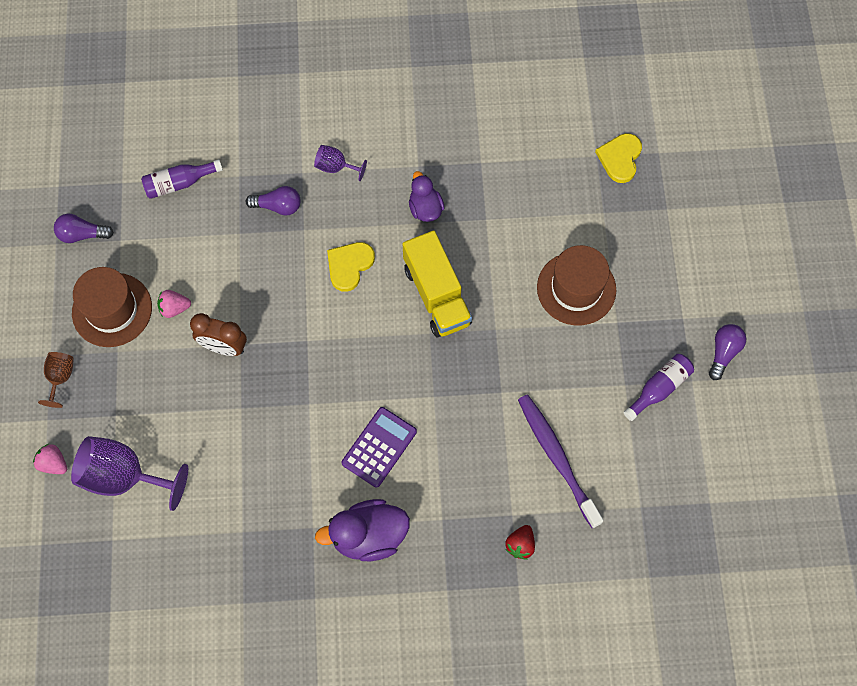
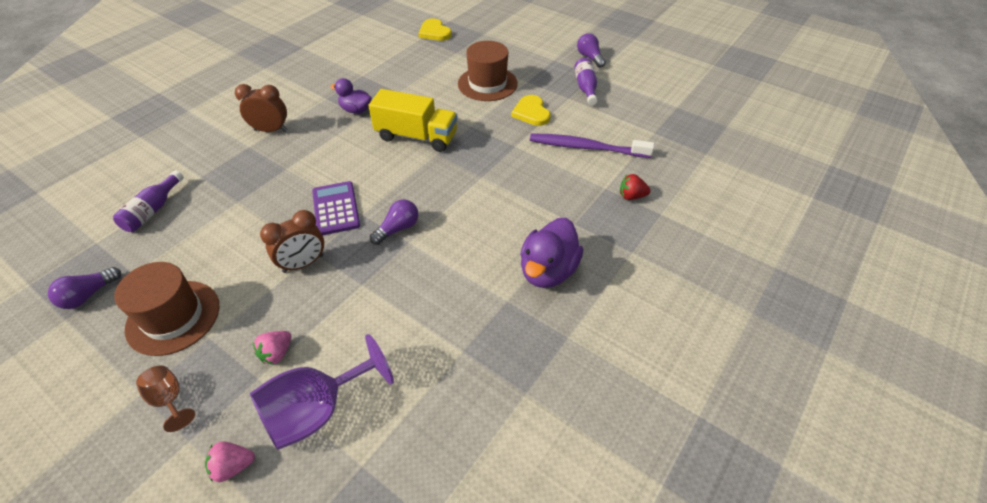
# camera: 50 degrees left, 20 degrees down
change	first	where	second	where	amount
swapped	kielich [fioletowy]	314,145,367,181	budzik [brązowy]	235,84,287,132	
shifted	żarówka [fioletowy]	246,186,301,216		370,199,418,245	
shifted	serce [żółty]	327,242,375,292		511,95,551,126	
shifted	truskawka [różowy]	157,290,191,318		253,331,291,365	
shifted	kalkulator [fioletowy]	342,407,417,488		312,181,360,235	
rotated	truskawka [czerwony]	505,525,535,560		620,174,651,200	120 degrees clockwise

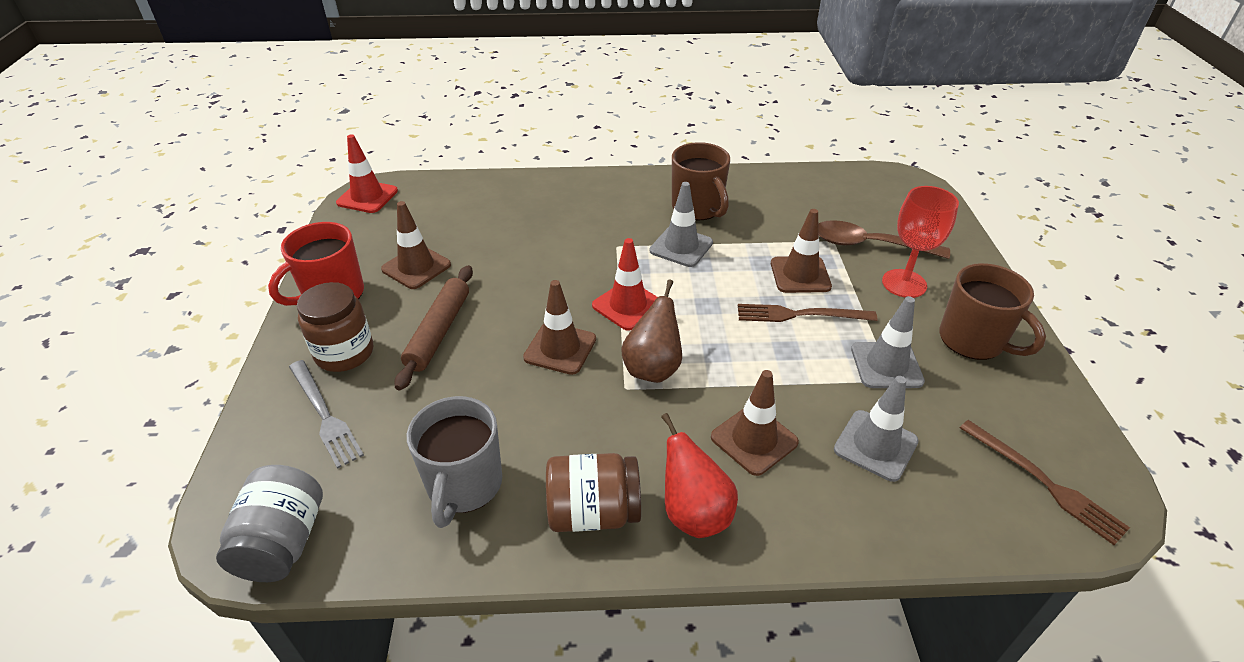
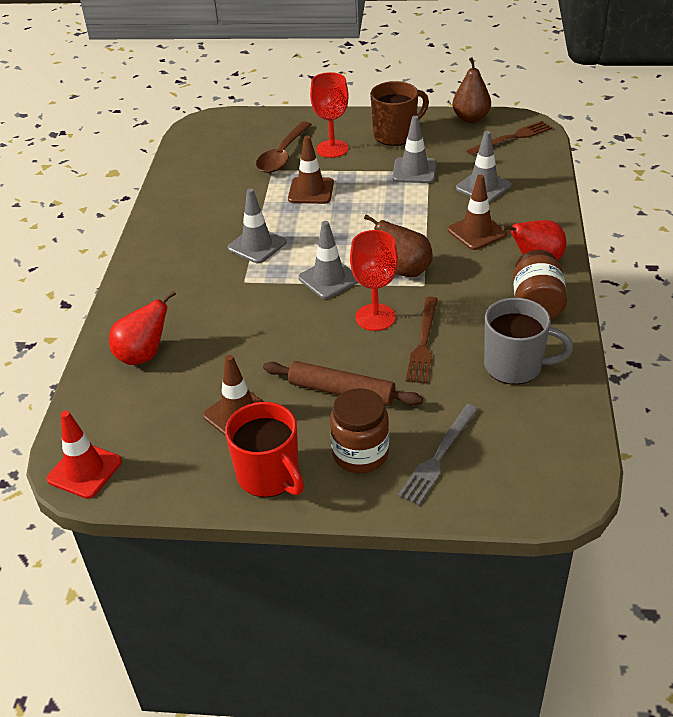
# camera: 80 degrees left, 0 degrees up
change	first	where	second	where	amount
gone	kubek [brązowy]	672,142,730,221			
repainted	pachołek [czerwony]	592,238,657,331	pachołek [szary]	299,221,358,299	
swapped	pachołek [brązowy]	523,280,596,375	kielich [czerwony]	350,230,398,331	
shifted	widelec [brązowy]	738,304,877,322		406,297,438,384	
rotated	widelec [szary]	289,360,364,469		398,404,479,505	150 degrees clockwise
gone	słoik [szary]	216,465,323,582			
new			gruszka [brązowy]	452,57,491,123	
new			gruszka [czerwony]	109,290,176,365	

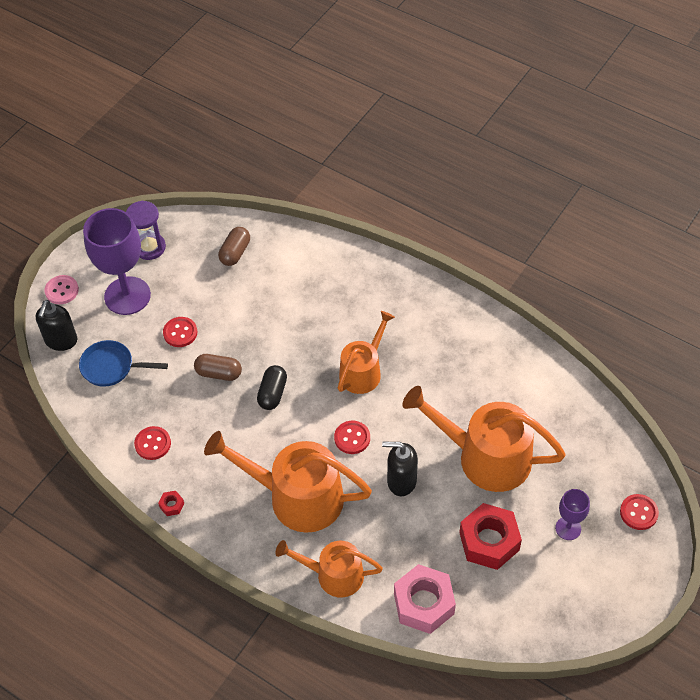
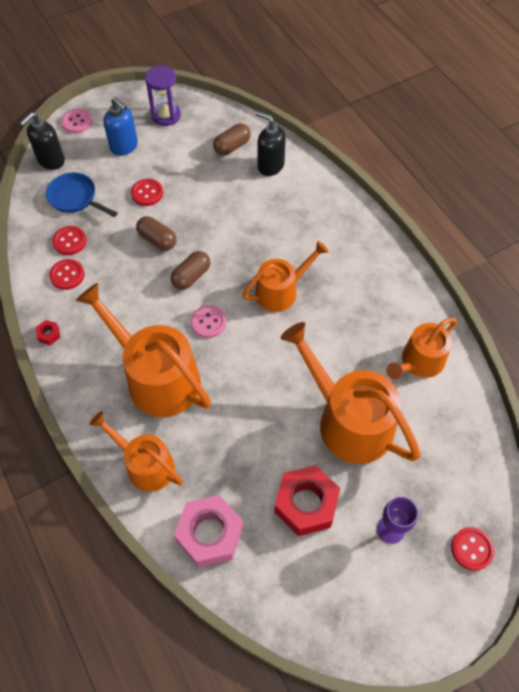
# camera: 25 degrees right, 5 degrees up
change	first	where	second	where	amount
swapped	kielich [fioletowy]	83,208,151,315	dozownik mydła [niebieski]	103,97,138,156	
repainted	kapsułka [czarny]	257,365,287,410	kapsułka [brązowy]	171,251,210,290	
shifted	guzik [czerwony]	334,421,370,454		52,226,87,255	
shifted	dozownik mydła [czarny]	382,442,418,496		256,111,286,176	
new			guzik [różowy]	191,305,226,338	
new			konewka [pomarańczowy]	386,318,457,380	

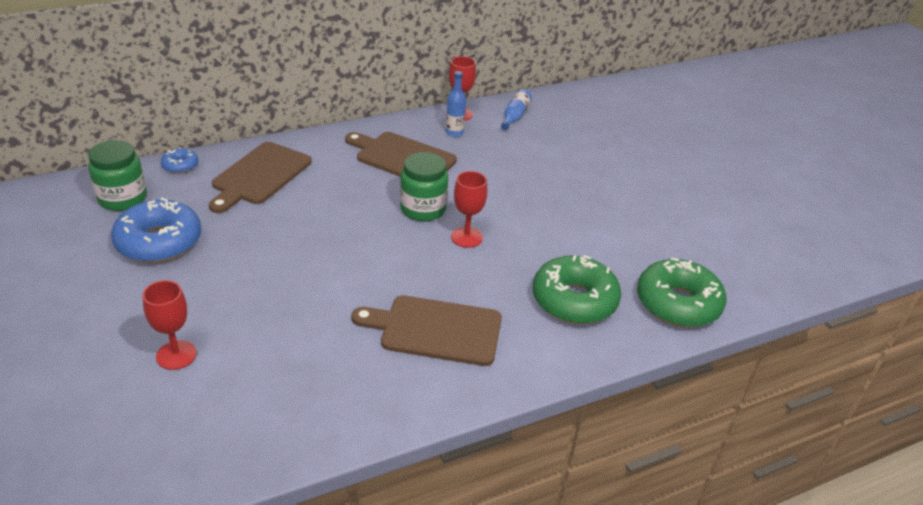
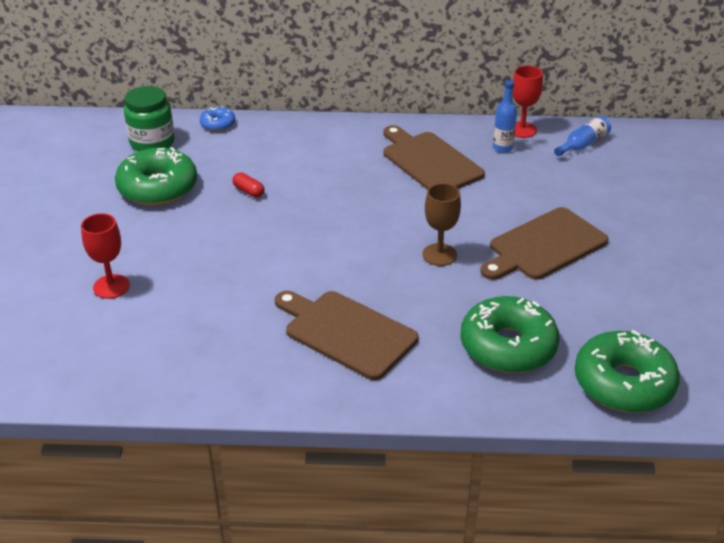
# camera: 30 degrees right, 0 degrees up
change	first	where	second	where	amount
shifted	deska do krojenia [brązowy]	209,142,312,213		480,207,608,280	
gone	słoik [zielony]	400,152,448,222			
repainted	kielich [czerwony]	451,171,487,248	kielich [brązowy]	422,183,461,266	
repainted	donut [niebieski]	111,198,201,263	donut [zielony]	115,147,197,205	
new			kapsułka [czerwony]	232,172,264,198	

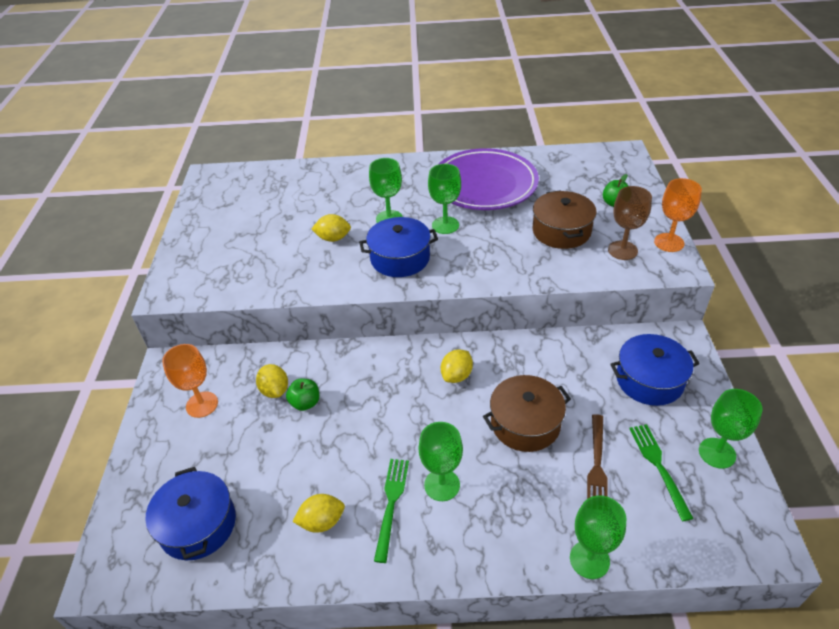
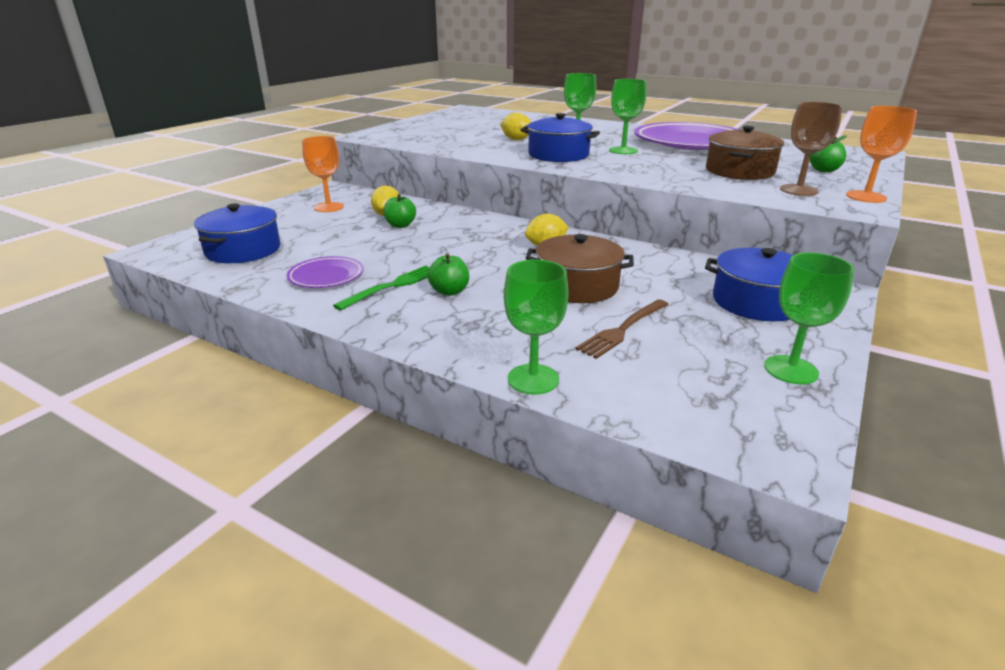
# camera: 30 degrees right, 15 degrees down
change	first	where	second	where	amount
swapped	kielich [zielony]	418,422,463,501	jabłko [zielony]	428,253,469,296	
gone	widelec [zielony]	629,424,694,521			
swapped	cytryna [żółty]	292,494,345,533	talerz [fioletowy]	286,256,364,288	

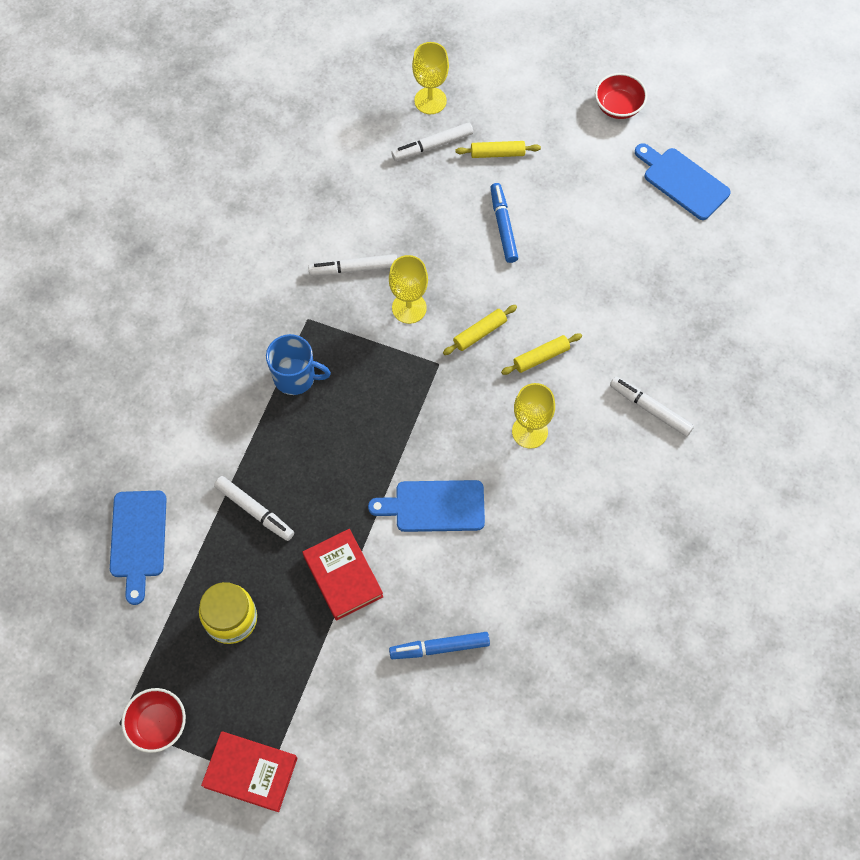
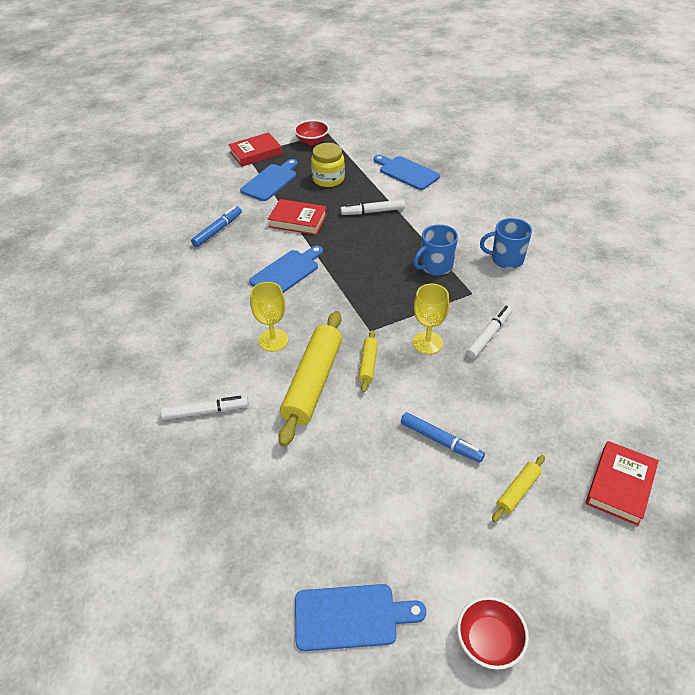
# camera: 135 degrees right, 20 degrees down
change	first	where	second	where	amount
swapped	kielich [żółty]	412,42,449,114	książka [czerwony]	586,441,659,526	
gone	flamaster [biały]	392,122,473,161			
scaled	wałek do ciasta [żółty]	501,333,582,375		278,311,342,447	x2.11
new			deska do krojenia [niebieski]	240,159,298,201	
new			kubek [niebieski]	480,218,532,269	

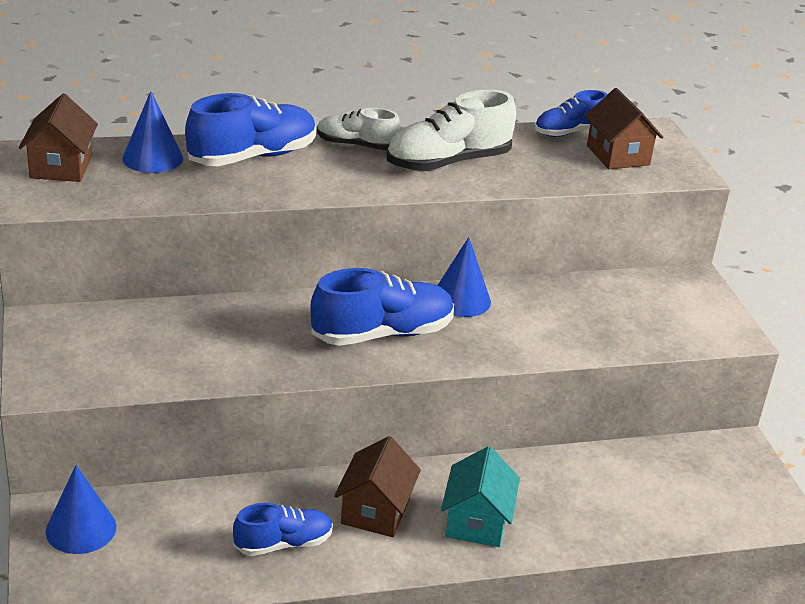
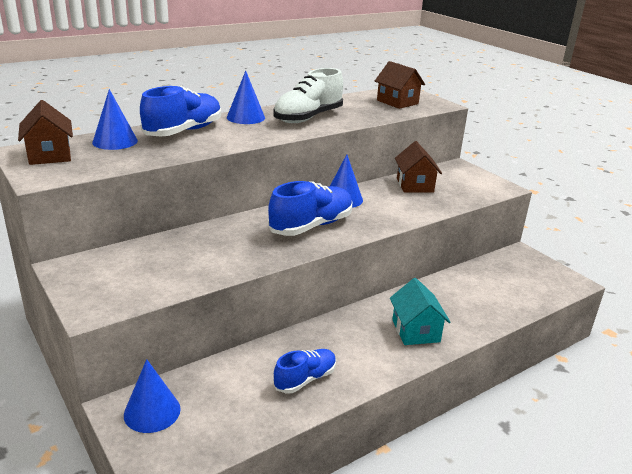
# camera: 20 degrees left, 5 degrees down
change	first	where	second	where	amount
gone	but [niebieski]	535,90,608,137			
swapped	but [biały]	317,108,401,150	stożek [niebieski]	227,71,265,124	
shifted	domek [brązowy]	334,436,421,537		395,141,442,193	

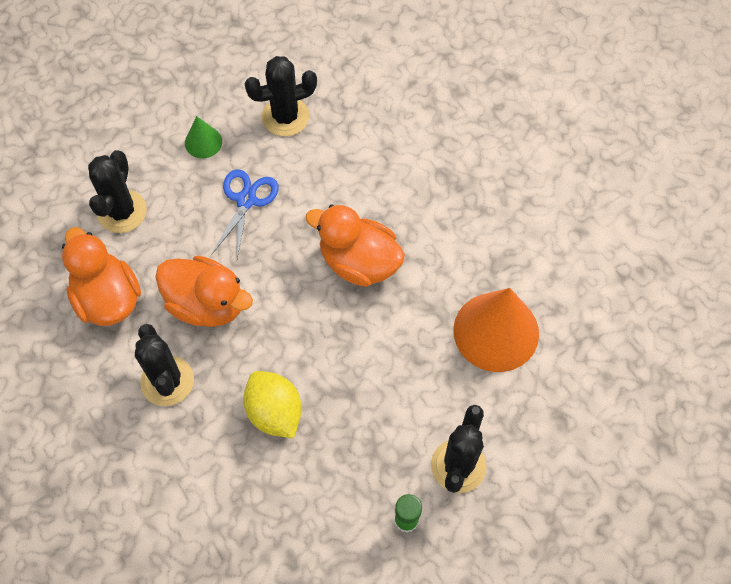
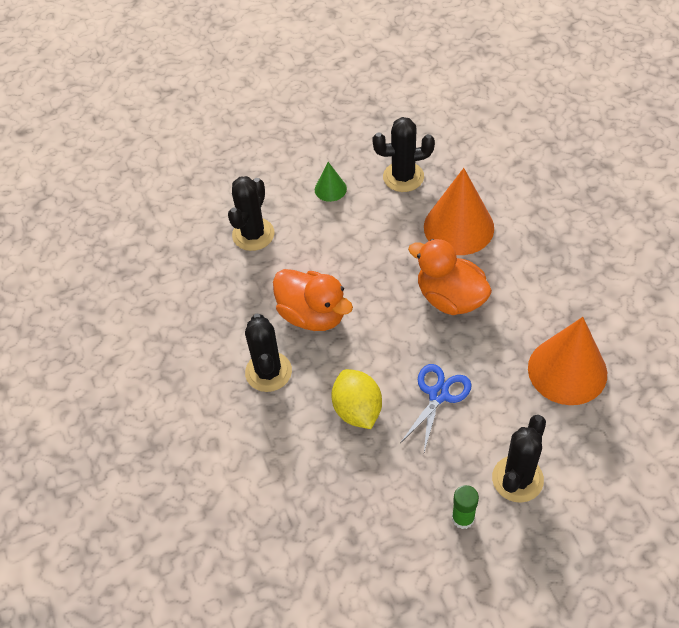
# camera: 15 degrees right, 10 degrees down
change	first	where	second	where	amount
shifted	nożyczki [niebieski]	211,169,279,259		400,364,472,452	
gone	kaczka [pomarańczowy]	62,227,141,326			
new			stożek [pomarańczowy]	424,168,494,255	

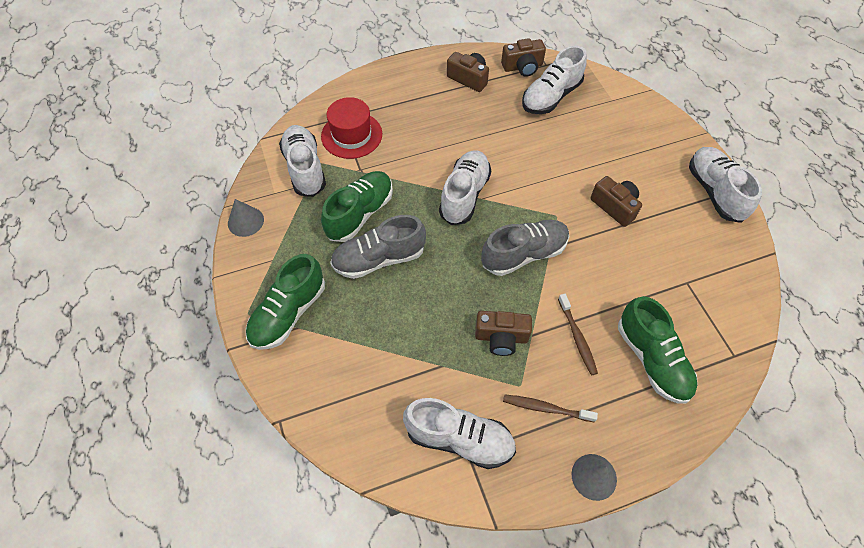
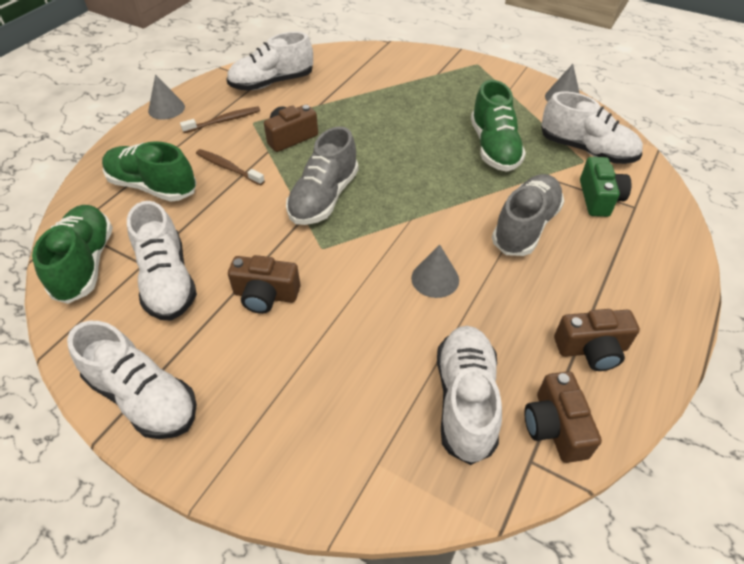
# camera: 140 degrees right, 10 degrees down
change	first	where	second	where	amount
rotated	aparat fotograficzny [brązowy]	501,38,546,77		524,371,602,463	45 degrees counterclockwise
swapped	kapelusz [czerwony]	321,97,382,159	aparat fotograficzny [zielony]	580,157,631,217	
shifted	but [biały]	439,150,491,225		127,201,197,321	
shifted	but [szary]	330,215,426,279		492,174,564,256	
shifted	but [zielony]	246,254,325,350		32,205,113,304	
new			stożek [szary]	411,244,459,298	

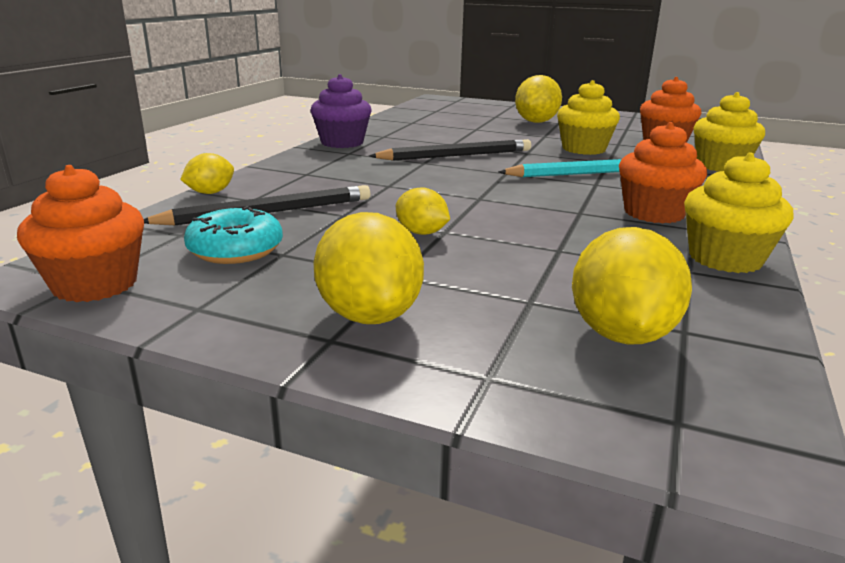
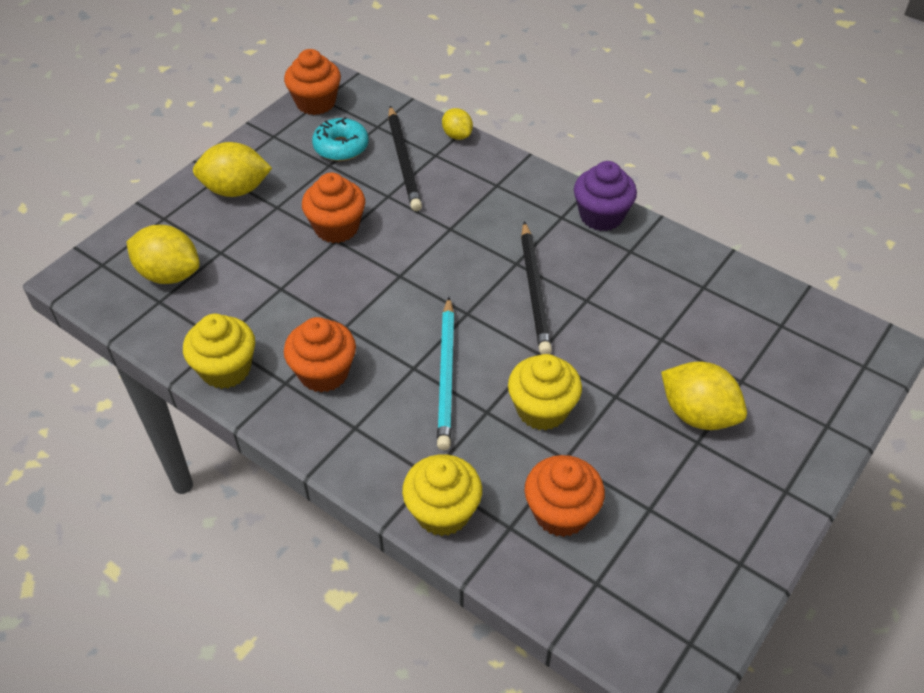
# camera: 105 degrees right, 25 degrees up
change	first	where	second	where	amount
swapped	cytryna [żółty]	396,187,450,235	muffinka [pomarańczowy]	302,172,365,243	

